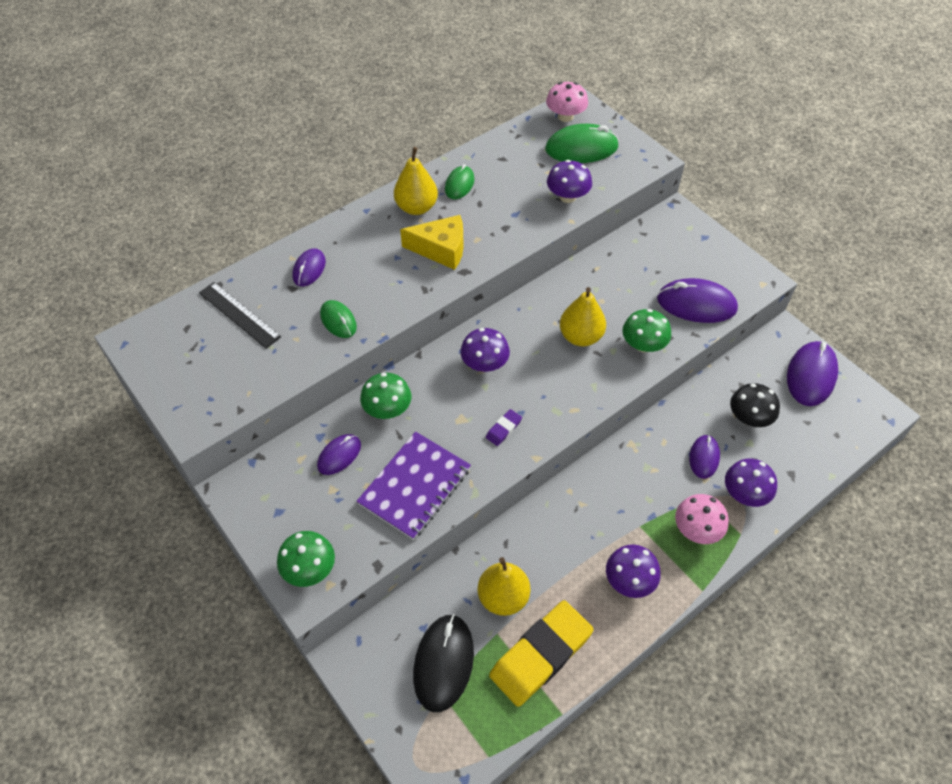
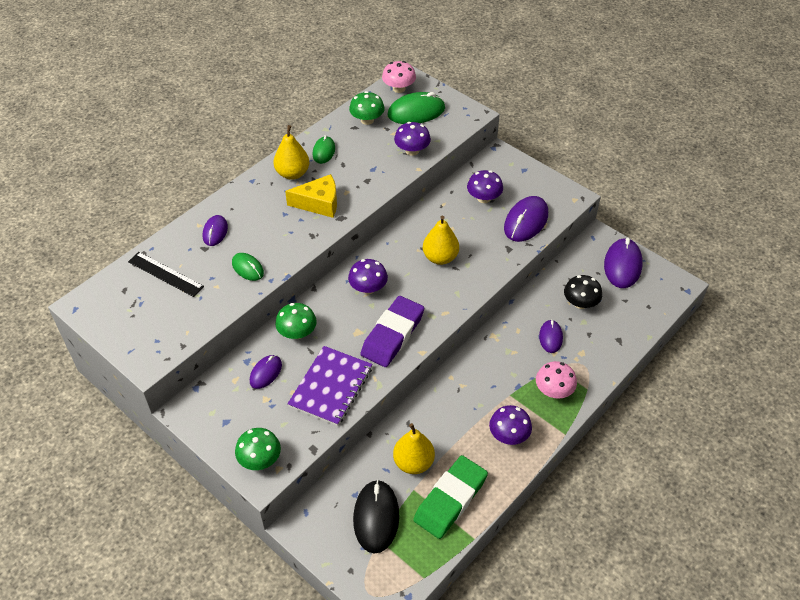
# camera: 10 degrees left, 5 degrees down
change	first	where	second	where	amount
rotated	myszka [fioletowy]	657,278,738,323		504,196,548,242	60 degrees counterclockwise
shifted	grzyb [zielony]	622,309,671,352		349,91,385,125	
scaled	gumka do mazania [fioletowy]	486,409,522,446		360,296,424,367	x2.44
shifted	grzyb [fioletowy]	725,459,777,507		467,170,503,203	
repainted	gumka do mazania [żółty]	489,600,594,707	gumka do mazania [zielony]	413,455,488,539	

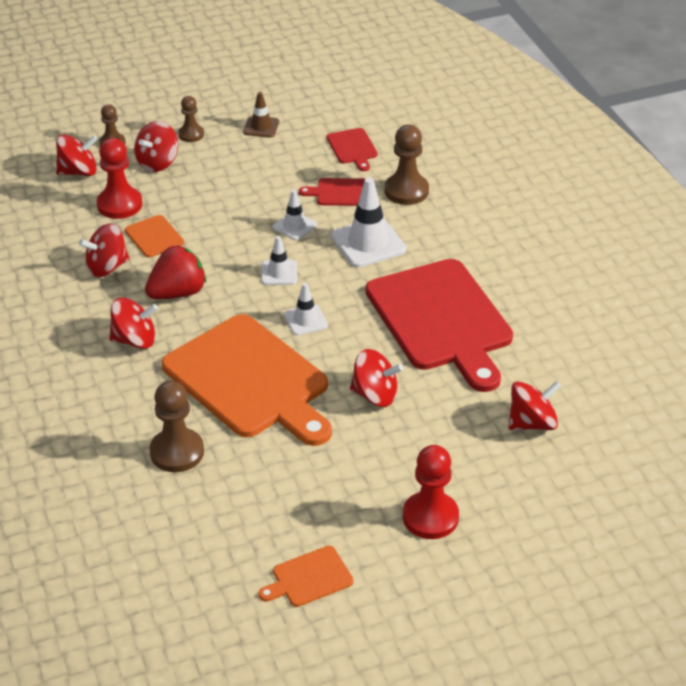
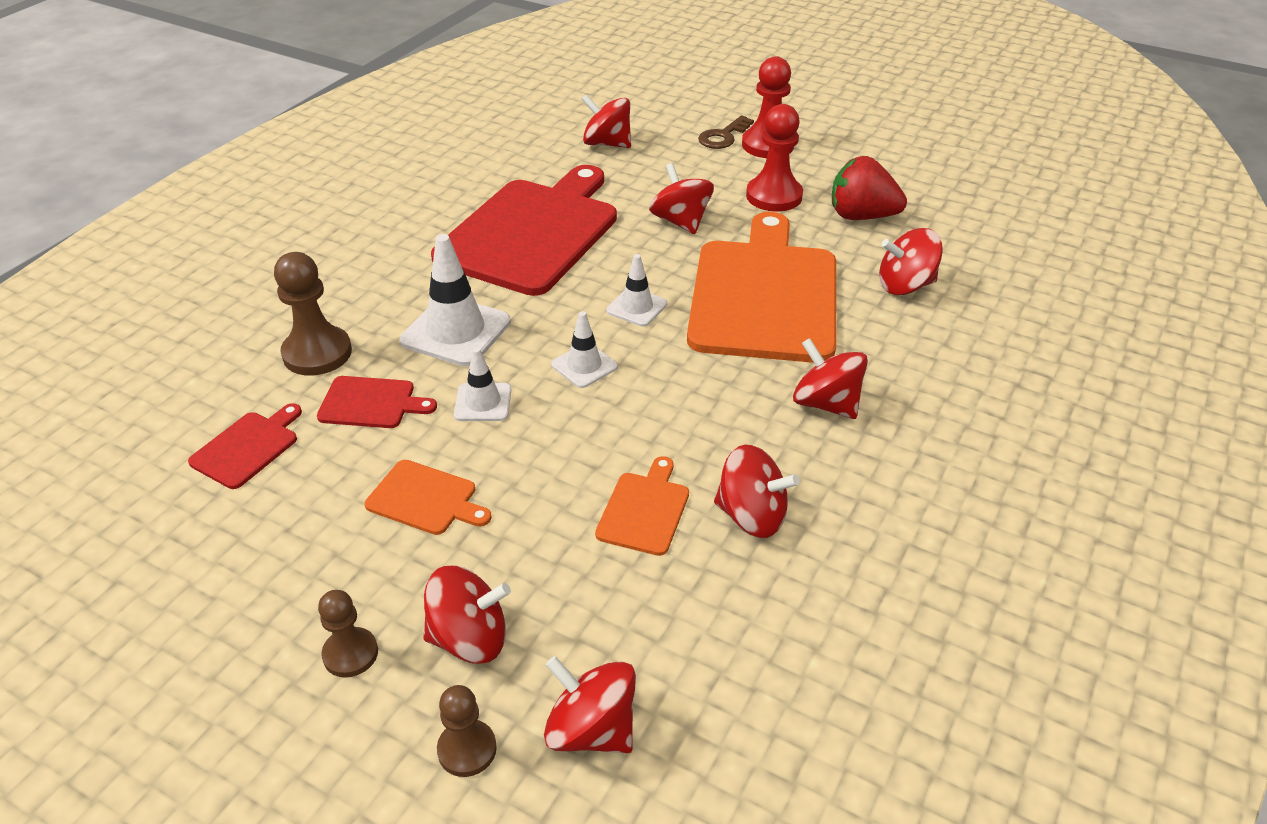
# camera: 130 degrees left, 0 degrees up
change	first	where	second	where	amount
gone	pachołek [brązowy]	244,92,279,137			
shifted	pionek [czerwony]	96,138,142,219		746,104,803,212	
rotated	deska do krojenia [czerwony]	299,178,365,206		317,376,437,428	45 degrees counterclockwise
shifted	truskawka [czerwony]	145,245,206,299		832,156,907,220	
swapped	pionek [brązowy]	149,381,204,472	bączek [czerwony]	879,228,943,295	
shifted	deska do krojenia [pomarańczowy]	258,546,354,607		365,460,492,535	
new			klucz [brązowy]	698,115,754,149	

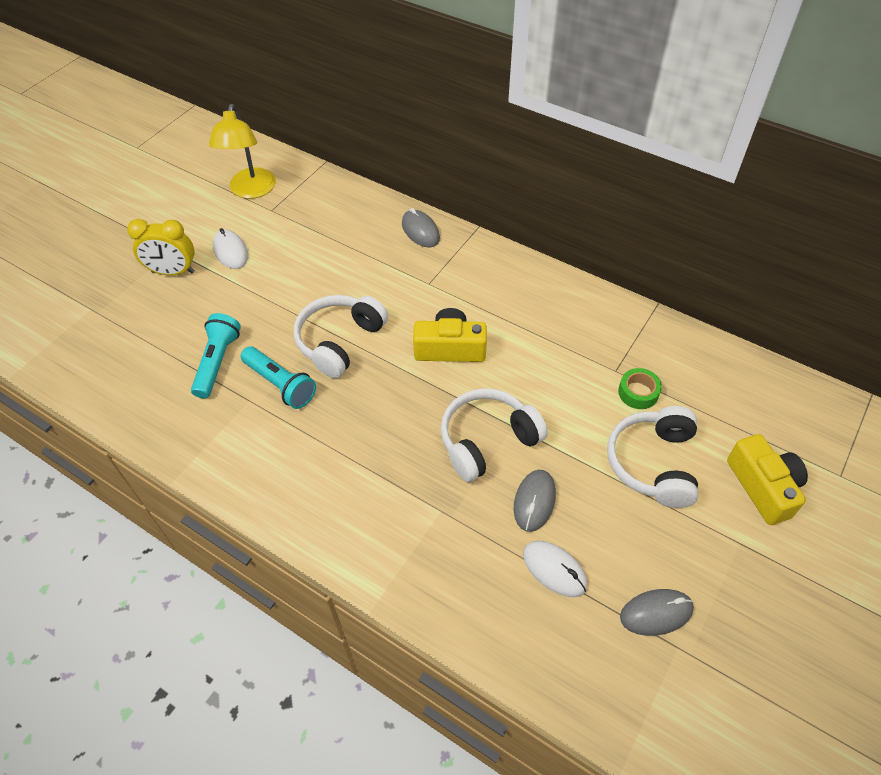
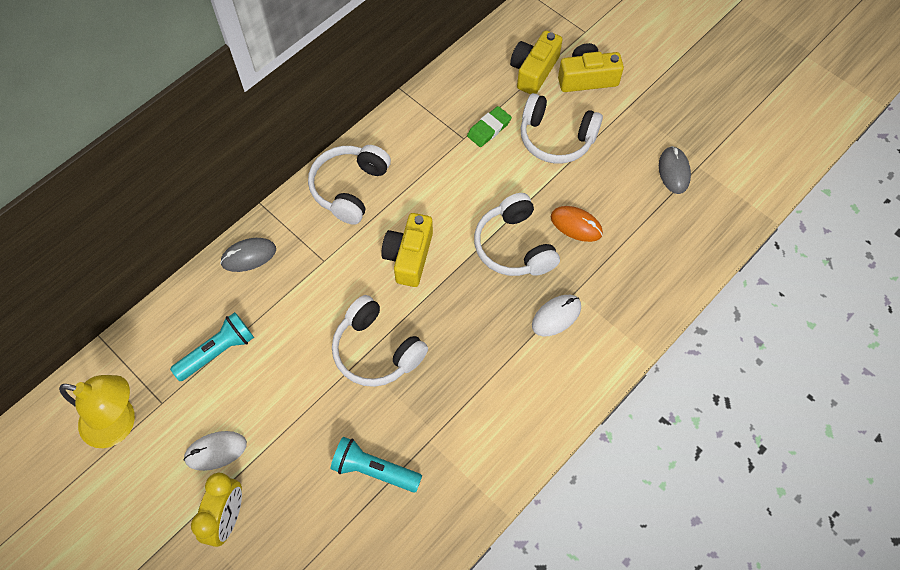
# camera: 80 degrees left, 10 degrees up
change	first	where	second	where	amount
shifted	latarka [turkusowy]	241,346,316,409		170,312,254,381	
swapped	taśma klejąca [zielony]	618,368,662,409	gumka do mazania [zielony]	467,106,512,147	
repainted	myszka [szary]	514,470,556,532	myszka [pomarańczowy]	551,206,603,242	
shifted	myszka [biały]	523,541,587,597		532,295,581,336	
new			aparat fotograficzny [żółty]	510,30,563,94	
new			słuchawki [biały]	308,145,391,225	

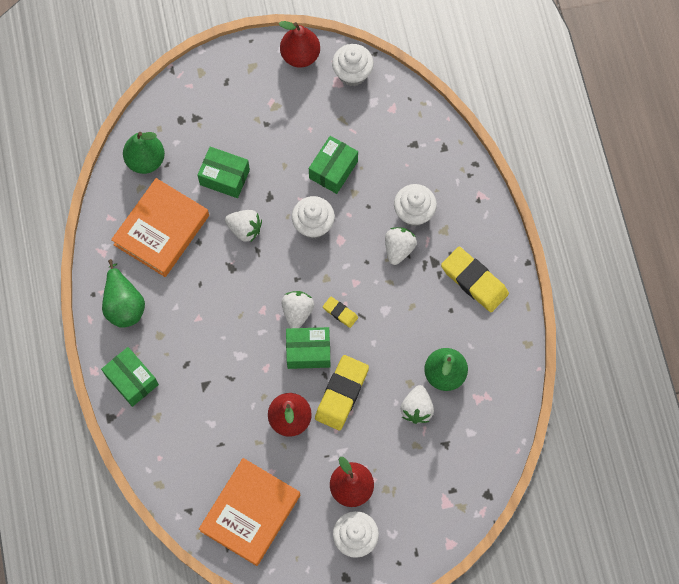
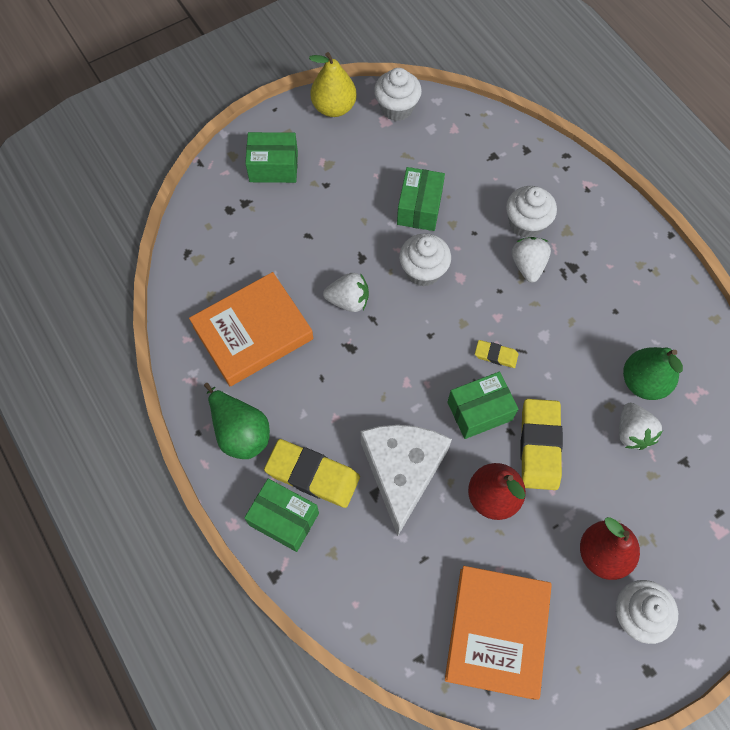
# camera: 20 degrees left, 5 degrees down
change	first	where	second	where	amount
repainted	gruszka [czerwony]	279,21,320,67	gruszka [żółty]	309,52,357,117	
gone	gruszka [zielony]	123,132,165,174			
shifted	pudełko [zielony]	198,147,250,198		245,132,298,183	
rotated	książka [pomarańczowy]	111,178,209,277		189,272,313,386	45 degrees clockwise
shifted	gumka do mazania [żółty]	441,247,509,312		264,439,360,508	
gone	truskawka [biały]	281,291,314,328			
new			ser [biały]	361,425,452,536	

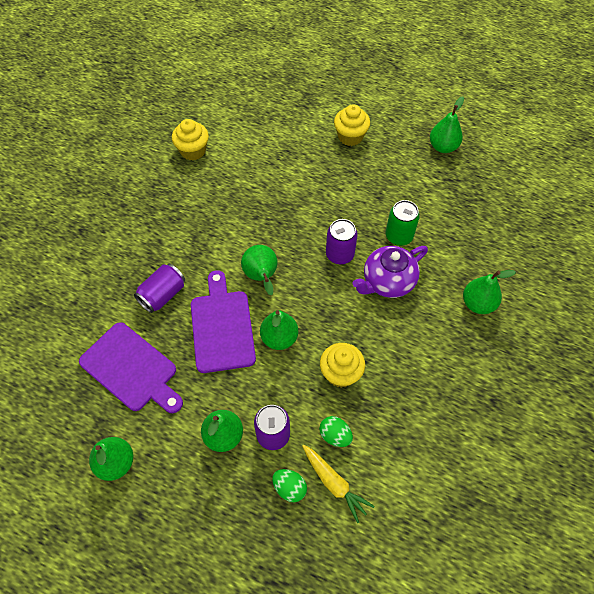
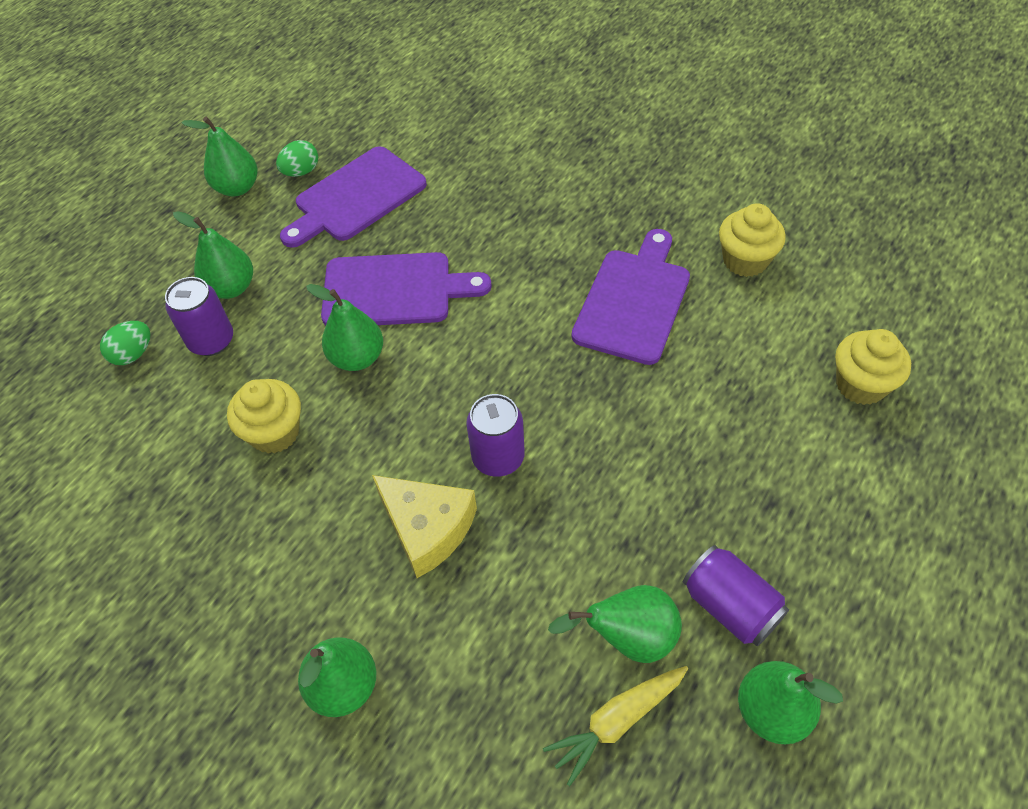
# camera: 100 degrees right, 5 degrees down
change	first	where	second	where	amount
shifted	muffinka [żółty]	334,104,370,146		835,329,911,405	
gone	puszka [zielony]	386,200,420,246			
shifted	gruszka [zielony]	241,245,278,295		548,585,682,663	
swapped	imbryk [fioletowy]	353,246,428,298	ser [żółty]	372,475,477,578	
shifted	puszka [fioletowy]	134,264,185,313		683,545,789,646	
shifted	jajko [zielony]	319,416,353,447		276,140,318,177	
shifted	marchewka [żółty]	302,445,375,523		543,666,688,786	
new			deska do krojenia [fioletowy]	572,229,690,365	

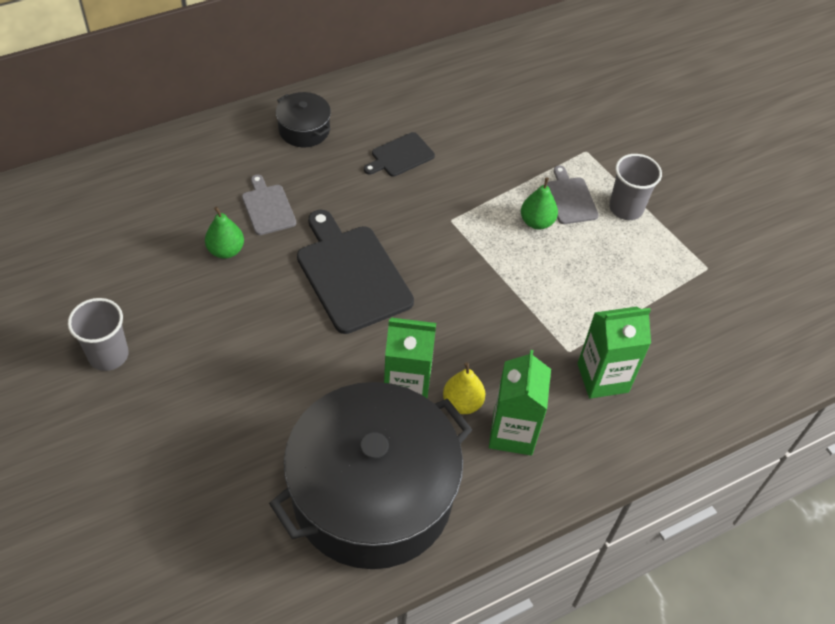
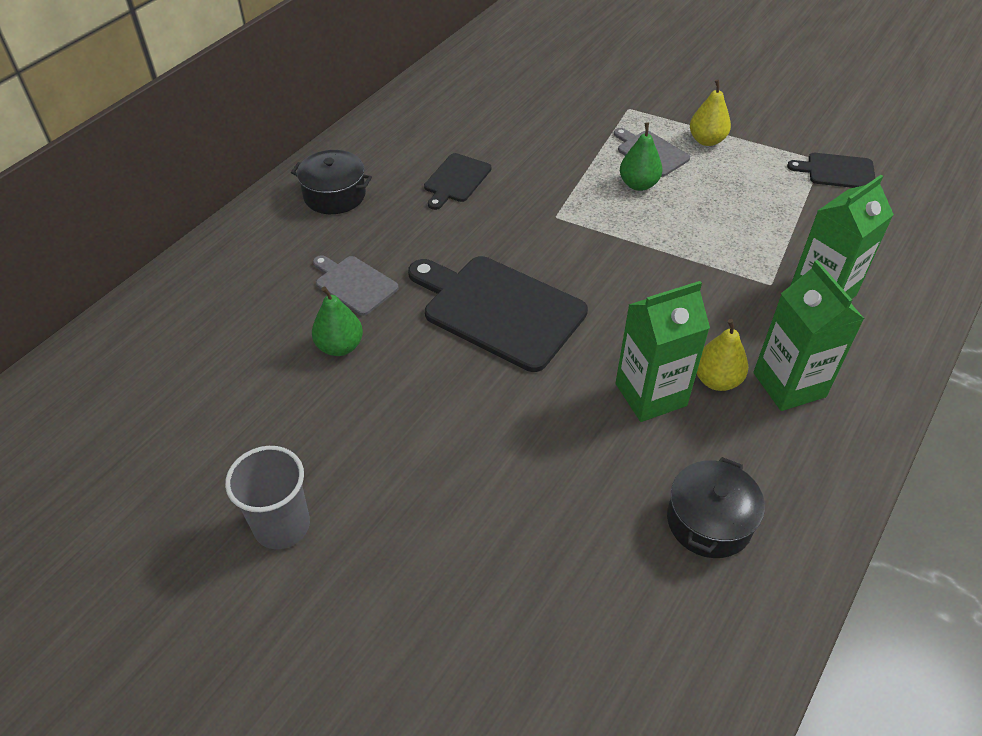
# camera: 25 degrees left, 5 degrees down
change	first	where	second	where	amount
swapped	szklanka [szary]	609,154,662,220	gruszka [żółty]	690,79,731,146	
scaled	garnek [czarny]	269,382,472,569		667,457,765,558	x0.41
new			deska do krojenia [czarny]	787,153,875,188	

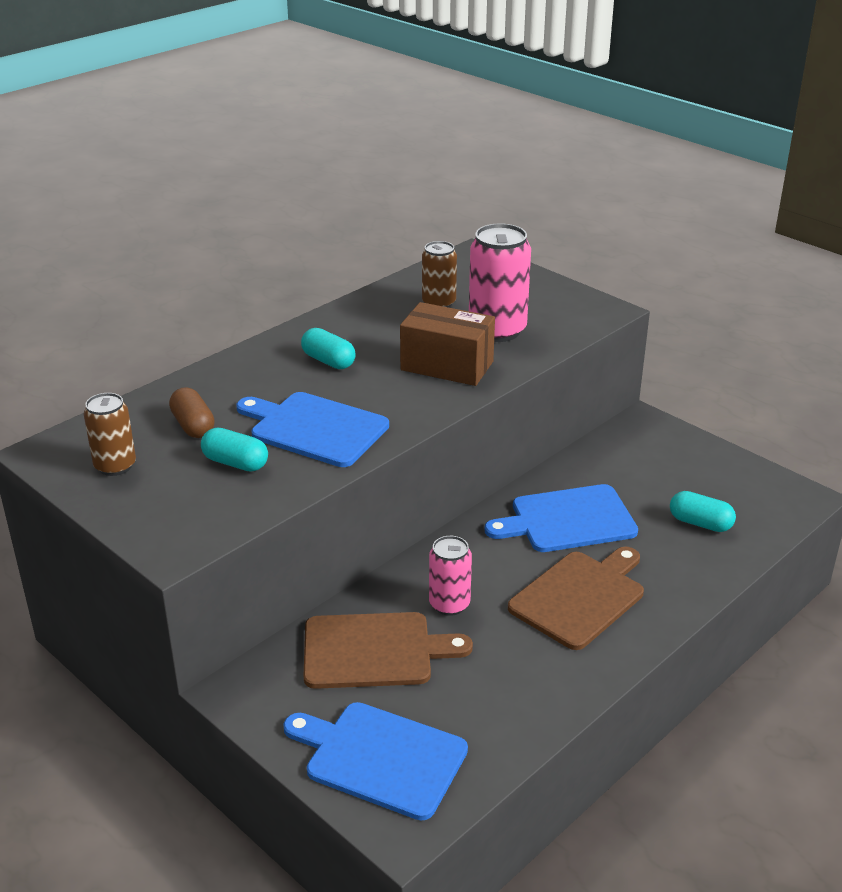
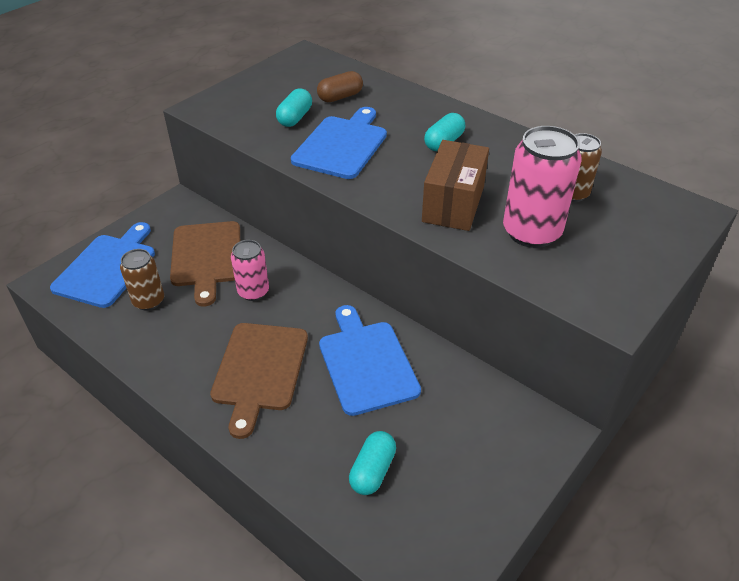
# camera: 85 degrees right, 10 degrees up
change	first	where	second	where	amount
shifted	puszka [brązowy]	84,393,136,476		120,249,164,310	
rotated	deska do krojenia [brązowy]	508,547,644,650		210,323,308,439	60 degrees clockwise

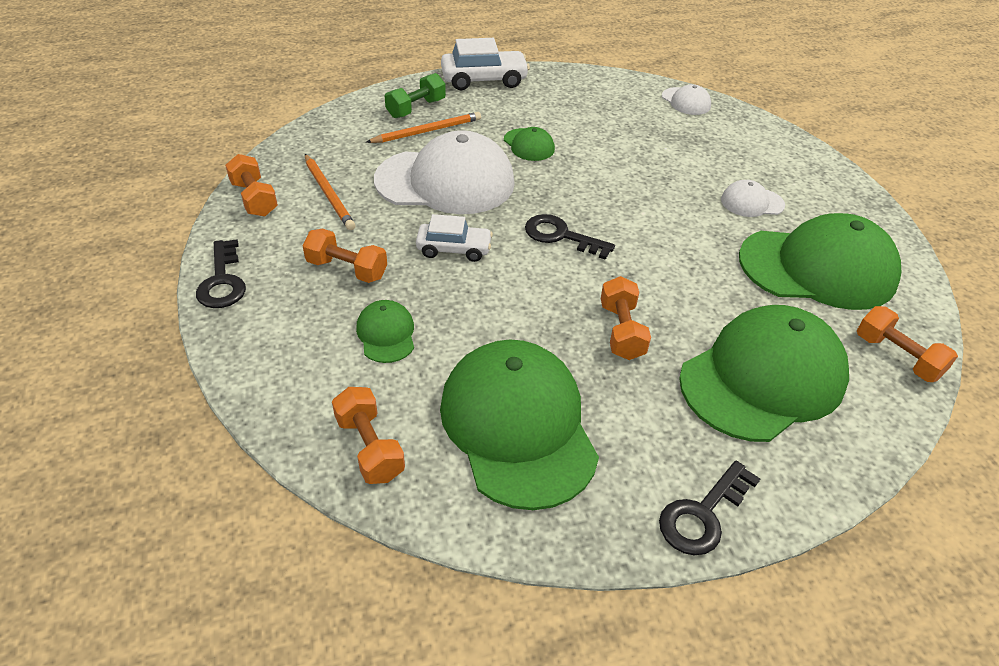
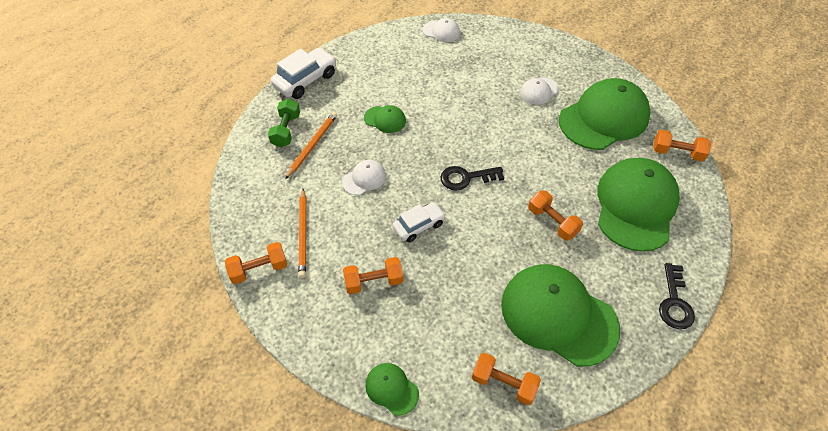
# camera: 35 degrees left, 10 degrees up
change	first	where	second	where	amount
scaled	czapka [biały]	374,130,515,214		342,160,386,195	x0.45
rotated	hantel [pomarańczowy]	225,154,278,217		225,242,287,284	45 degrees counterclockwise
rotated	ołówek [pomarańczowy]	305,154,356,230		298,189,306,278	60 degrees clockwise
gone	klucz [czarny]	196,239,246,308			
shifted	czapka [zielony]	356,300,414,363		365,363,419,416	

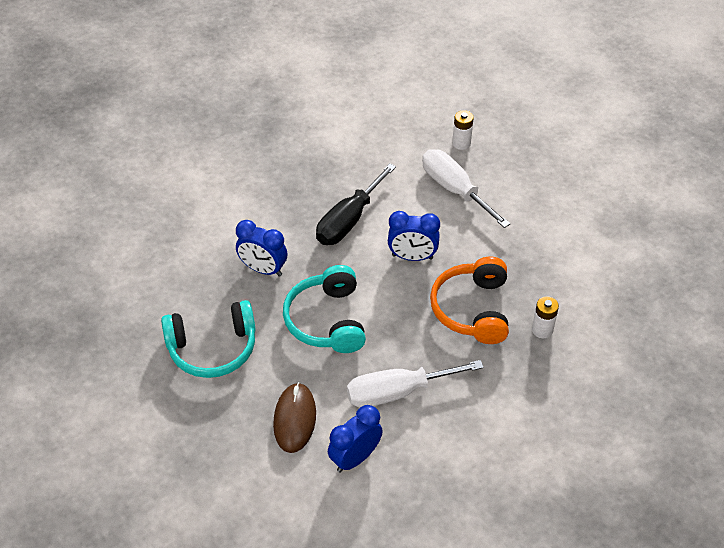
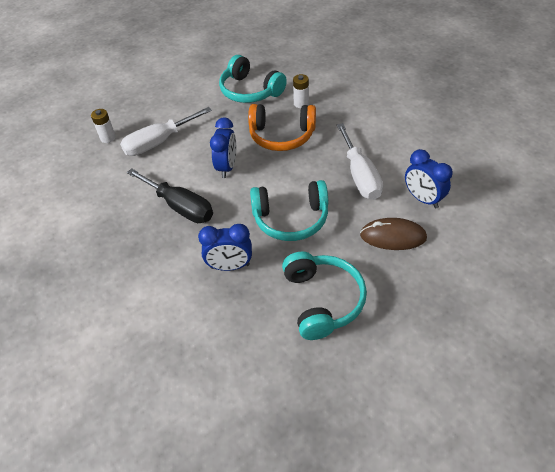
# camera: 85 degrees left, 0 degrees up
change	first	where	second	where	amount
rotated	budzik [niebieski]	236,220,288,277		198,224,252,271	60 degrees clockwise
new			słuchawki [turkusowy]	219,55,287,103	

